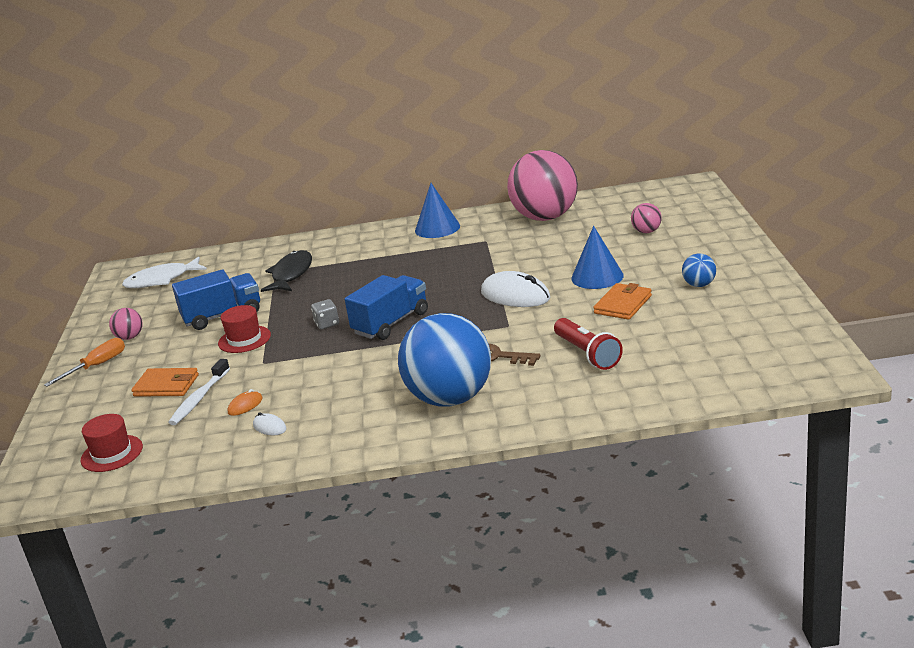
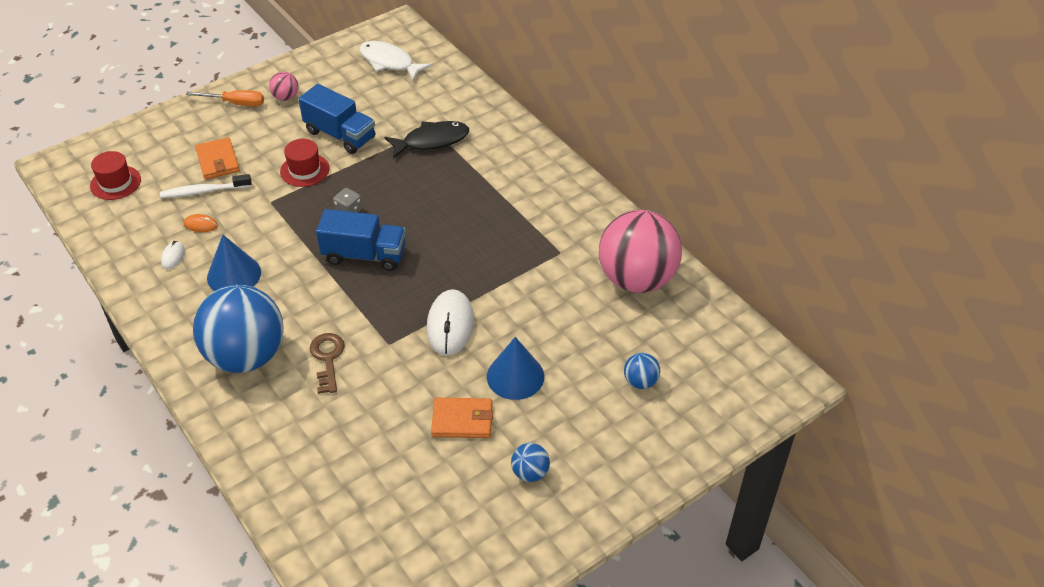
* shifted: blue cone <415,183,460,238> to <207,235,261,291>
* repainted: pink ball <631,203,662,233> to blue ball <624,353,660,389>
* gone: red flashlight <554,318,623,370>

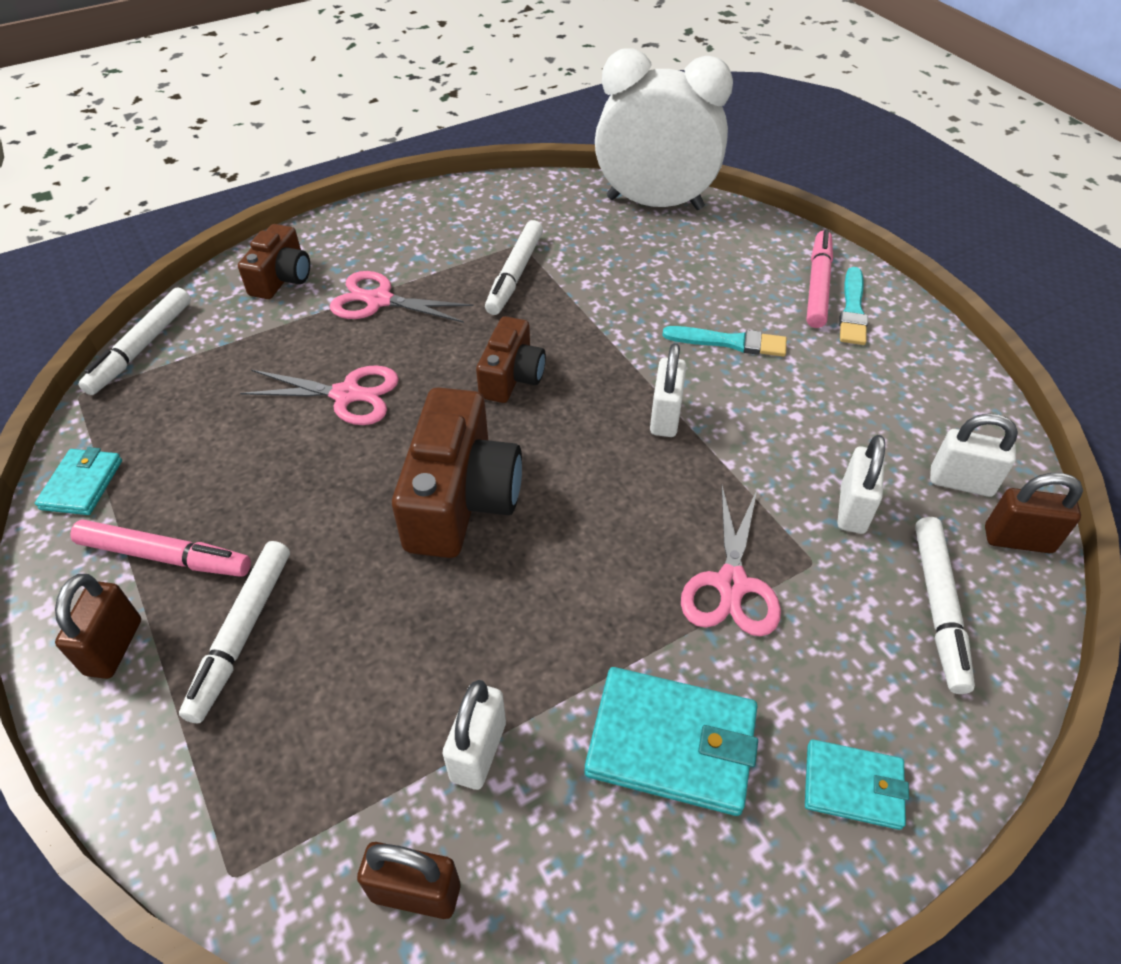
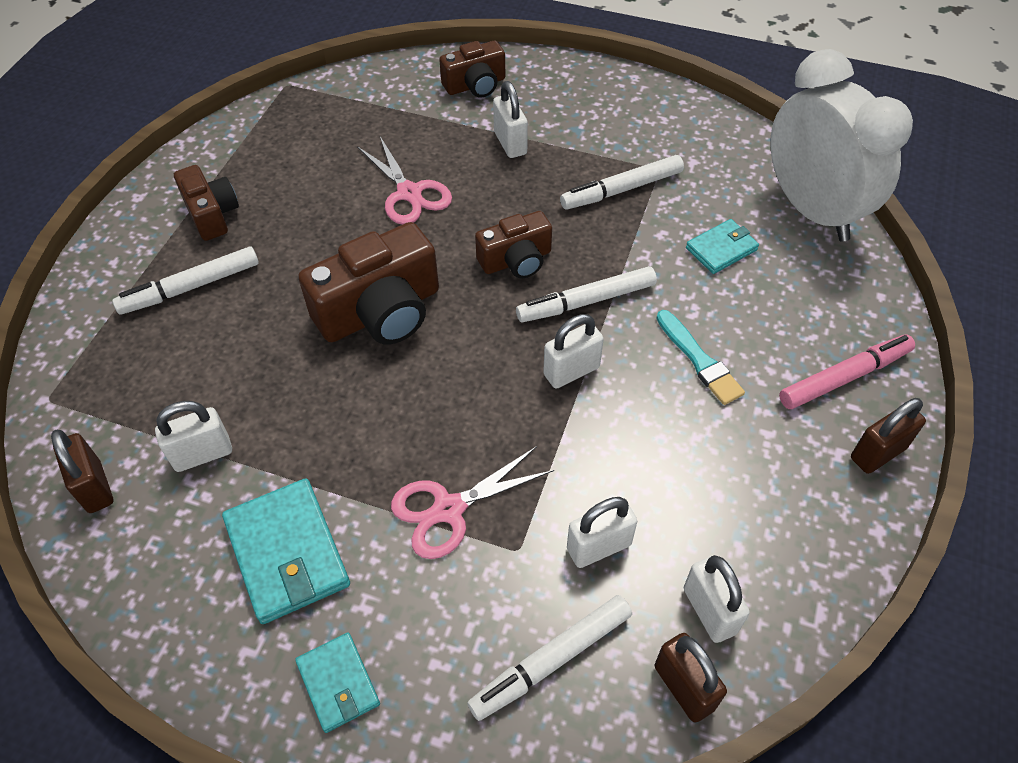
* swapped: pink marker <70,520,251,577> to brown camera <174,165,239,241>
* swapped: pink scissors <330,271,474,323> to white padlock <493,81,528,158>
* shifted: white marker <78,288,191,395> to <516,266,657,322>
* shifted: turquoise wallet <35,447,122,515> to <686,219,759,274>
* shifted: brown padlock <55,574,141,679> to <851,398,926,474>
* gone: turquoise brush <839,267,868,345>

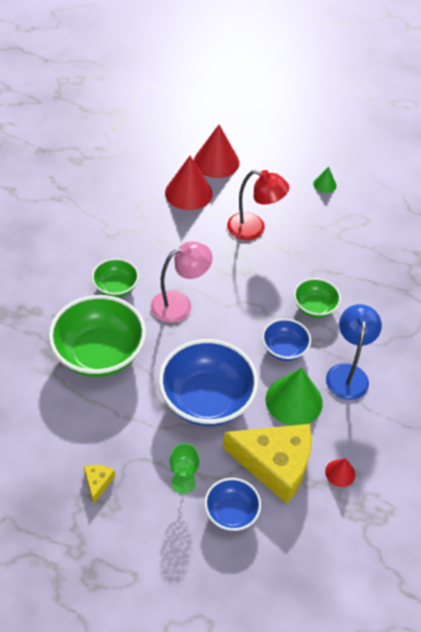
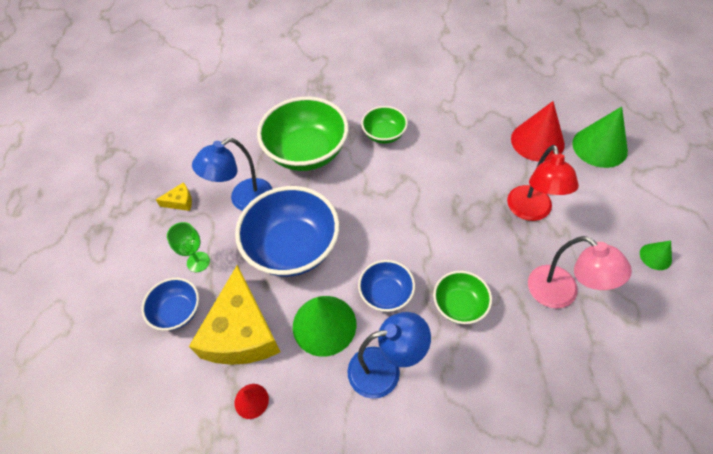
* new: blue lamp <192,138,272,211>
* shifted: pink lamp <151,241,213,323> to <528,236,632,309>
* repainted: red cone <194,125,239,178> to green cone <572,107,628,168>

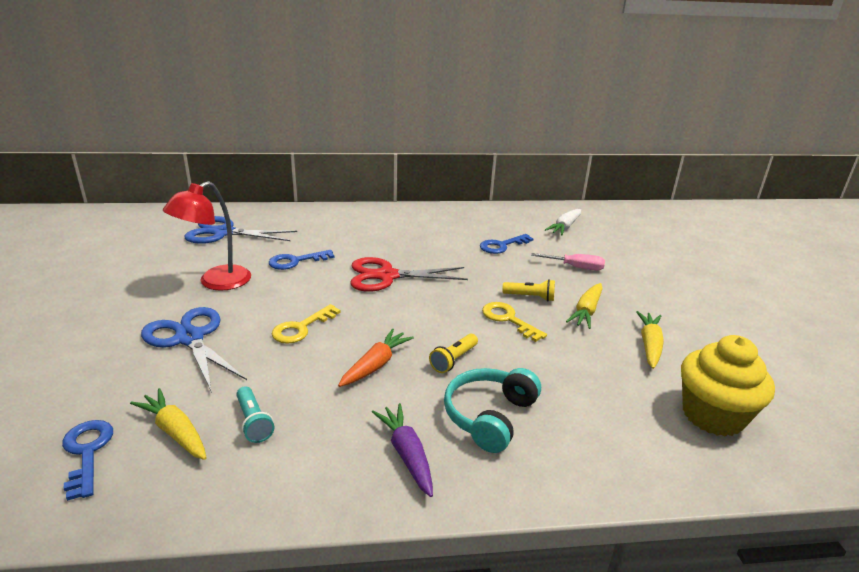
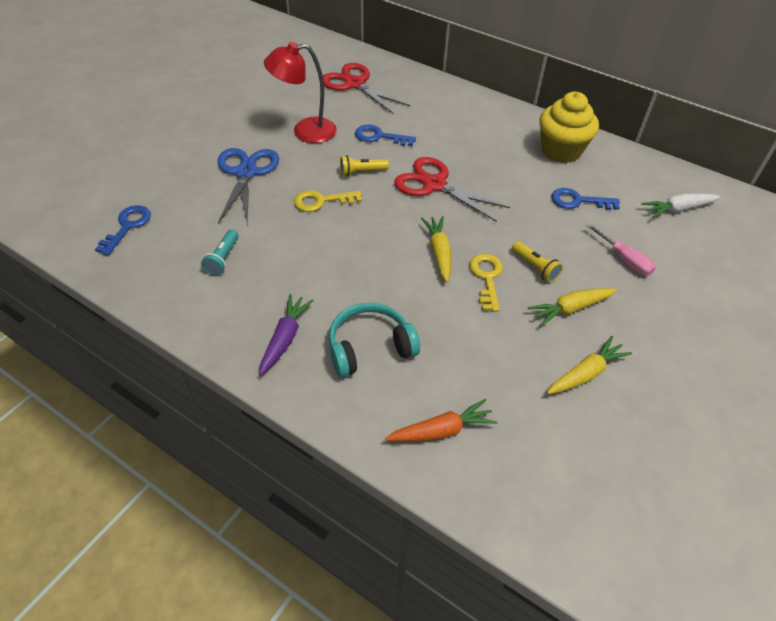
* repainted: blue scissors <184,216,297,244> to red scissors <323,63,410,114>
* shifted: yellow flashlight <429,334,478,373> to <340,155,389,176>
* shifted: orange carrot <338,329,414,387> to <385,399,497,442>
* shifted: yellow carrot <130,388,207,460> to <421,216,451,282>
* shifted: yellow cupcake <681,335,775,436> to <539,92,599,163>

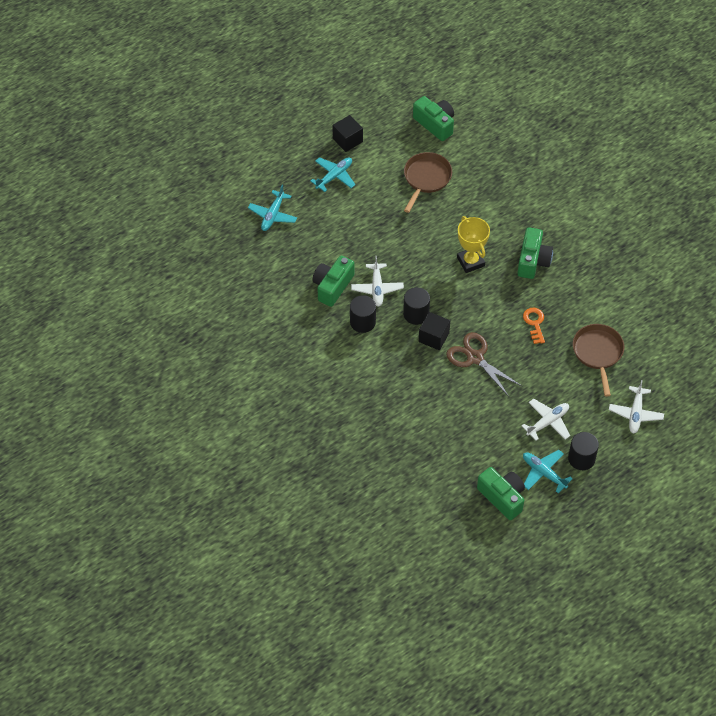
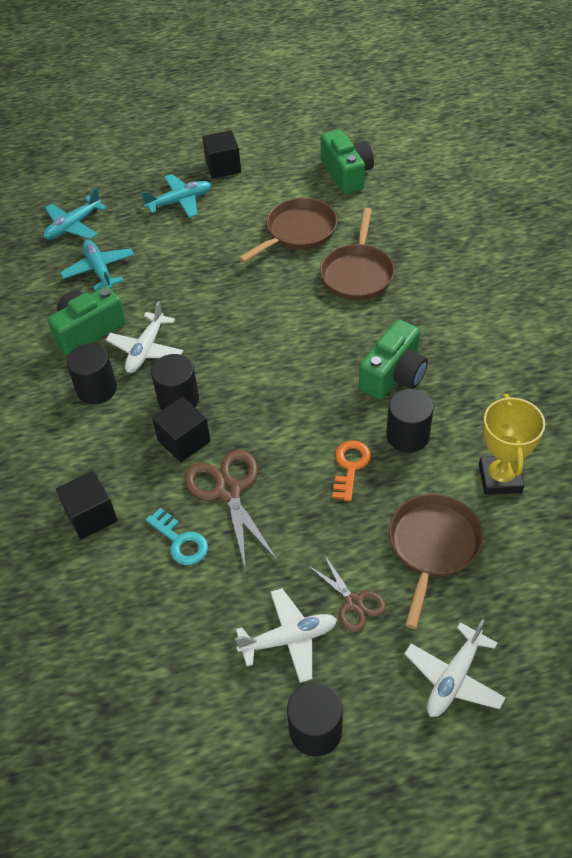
* new: black cube <56,471,118,539>
* shifted: turquoise plane <523,450,573,493> to <60,240,134,291>
* new: turquoise key <146,508,208,565>
* new: brown scissors <308,554,386,632>
* new: brown pan <320,208,395,300>
* new: black cylinder <387,389,433,453>
* shifted: yellow trophy <457,216,490,273> to <479,394,545,495>
* gone: green camera <477,467,525,520>

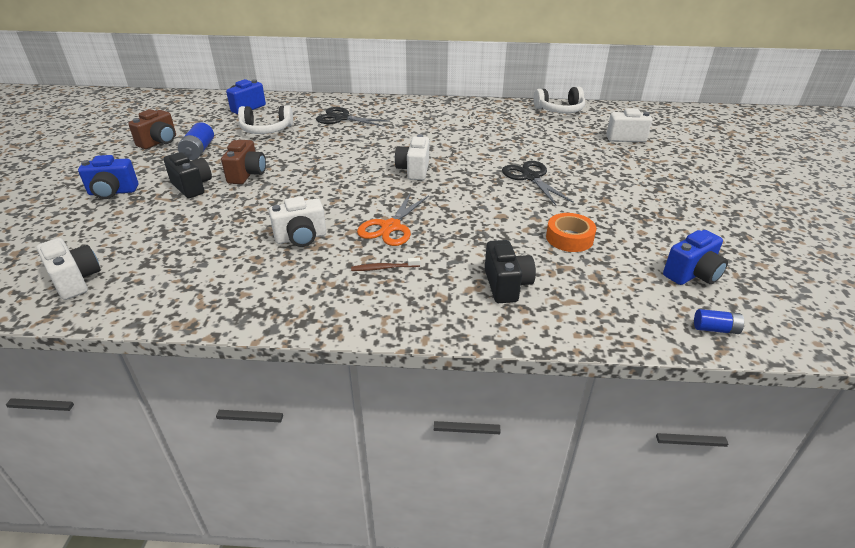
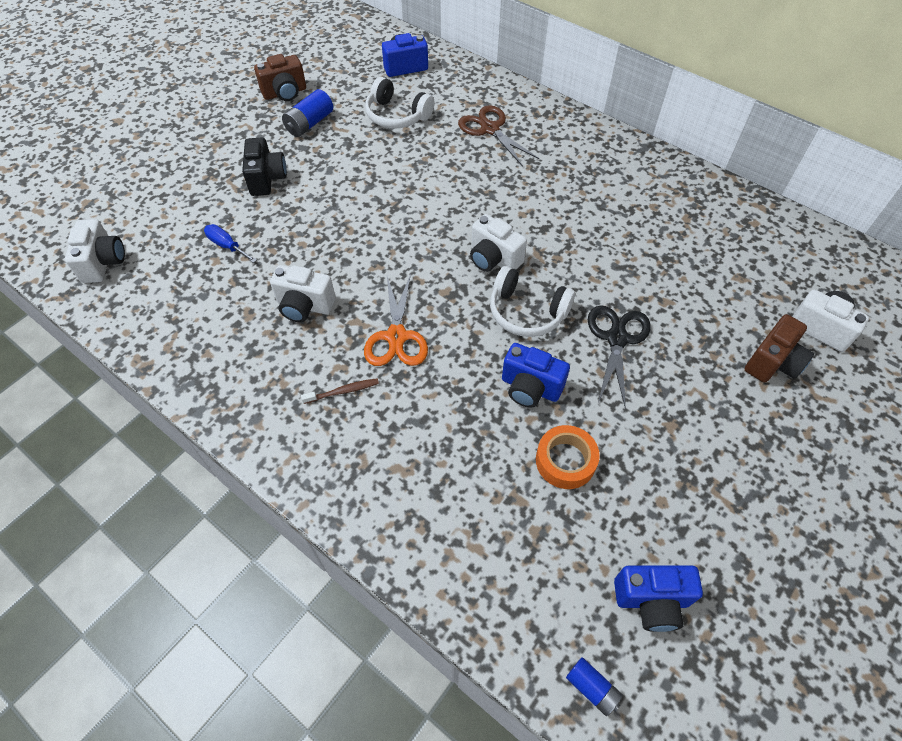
* new: blue screwdriver <204,224,257,263>
* rotated: brown toothbrush <351,258,420,271> = <301,378,379,404> 135 degrees clockwise
* rotated: orange scissors <357,192,429,246> = <364,273,428,366> 60 degrees counterclockwise
* repainted: black scissors <316,107,391,127> to brown scissors <458,105,539,167>
* rotated: white camera <395,134,429,180> = <470,214,527,272> 90 degrees counterclockwise
* shifted: white headphones <534,87,585,113> to <490,266,575,337>
* shifted: blue camera <78,155,138,199> to <502,343,570,408>
* shifted: brown camera <221,140,266,184> to <745,314,814,382>
* gone: black camera <485,240,536,303>

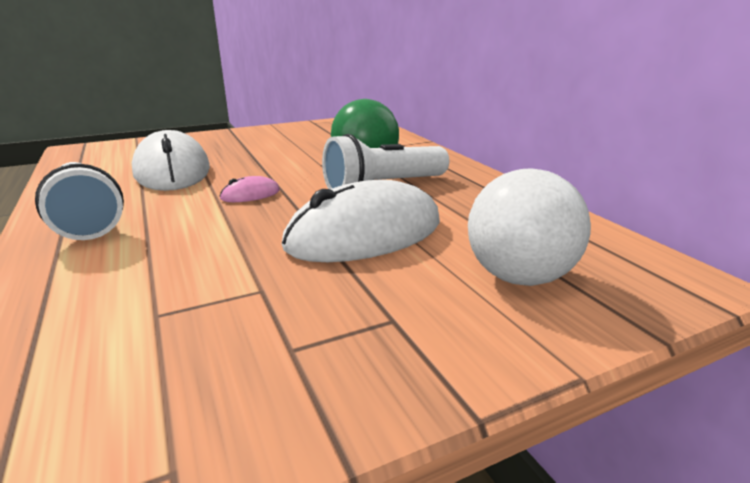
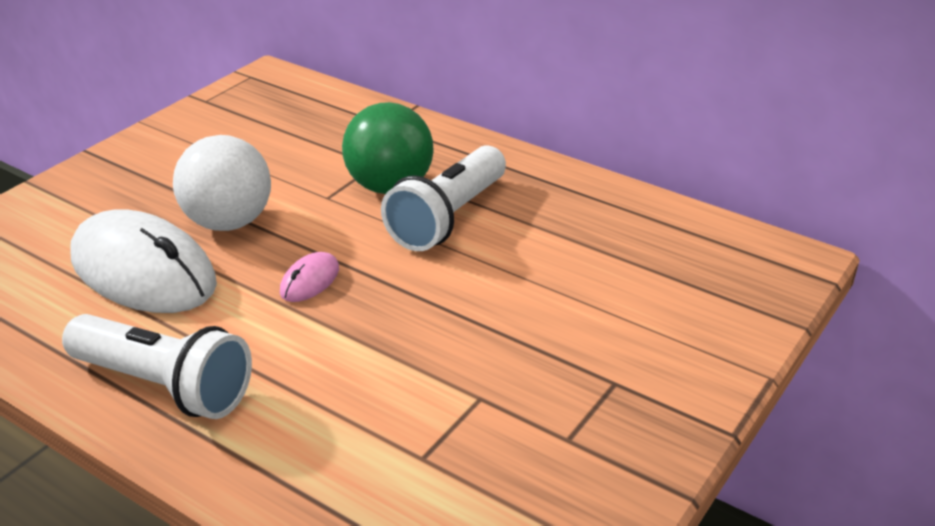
* shifted: white ball <468,168,591,286> to <173,135,271,231>
* gone: white mouse <282,180,440,262>

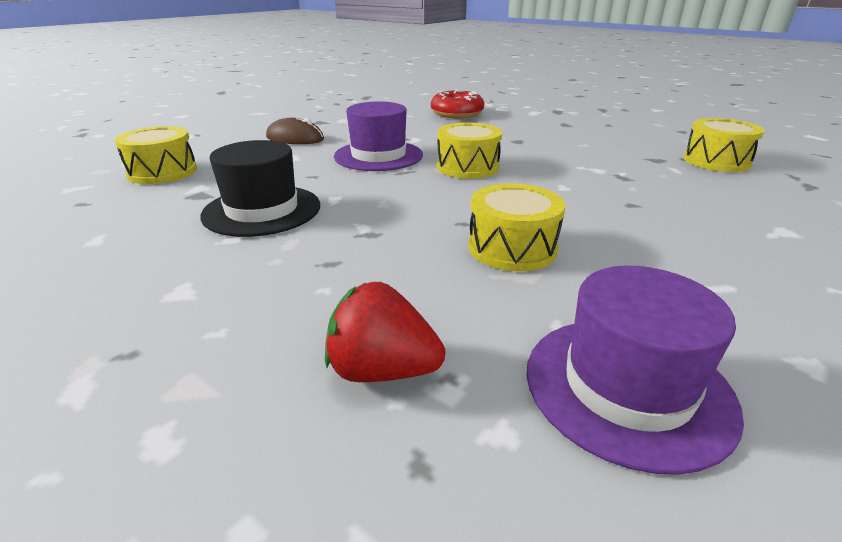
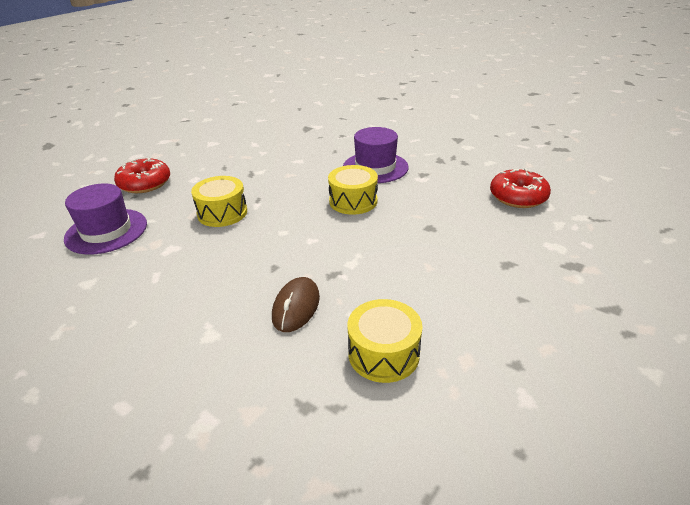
* swapped: red strawberry <325,282,446,382> to red donut <114,158,170,193>
* shifted: brown mouse <266,118,324,144> to <272,277,320,332>
* gone: yellow drum <114,126,197,184>
* gone: black hat <200,140,320,237>

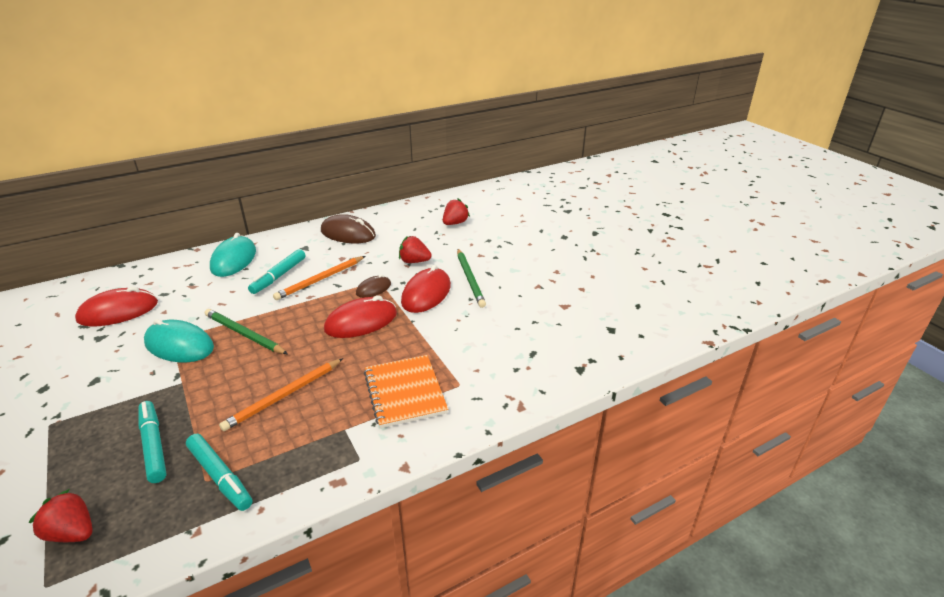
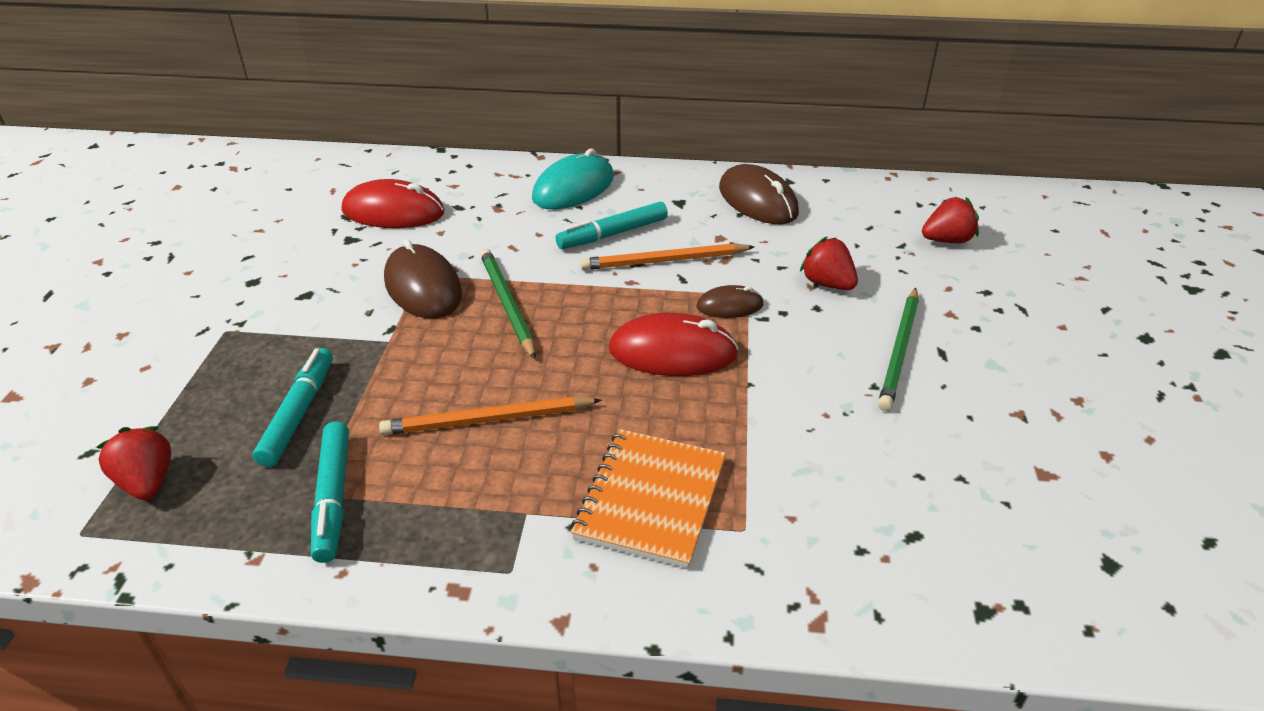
* repainted: turquoise mouse <144,319,214,362> to brown mouse <384,239,462,319>
* gone: red mouse <401,265,451,313>

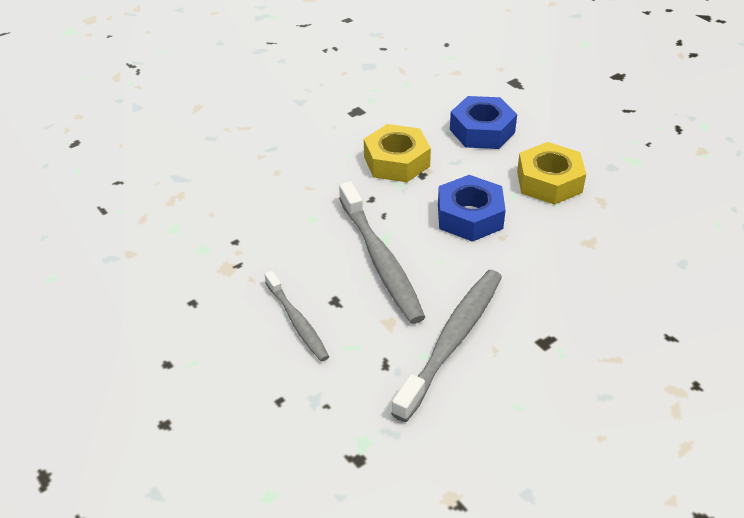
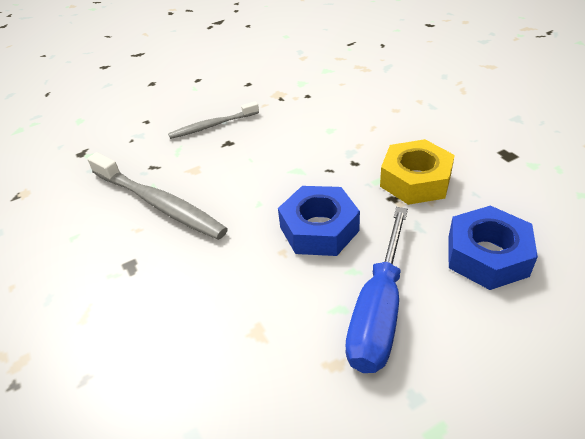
* swapped: yellow nut <517,142,586,205> to blue screwdriver <346,207,408,373>
* gone: grey toothbrush <339,181,425,324>

